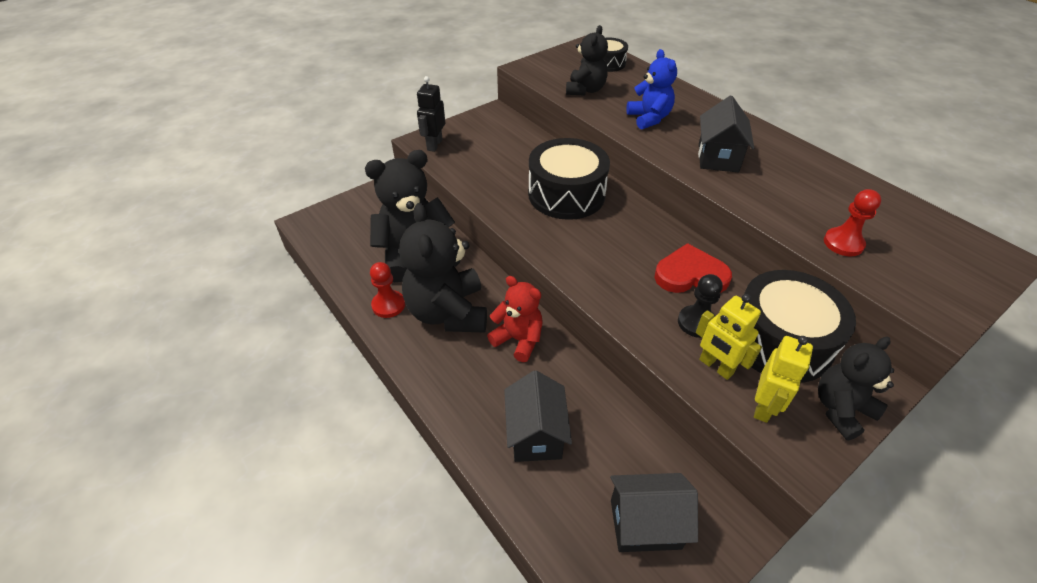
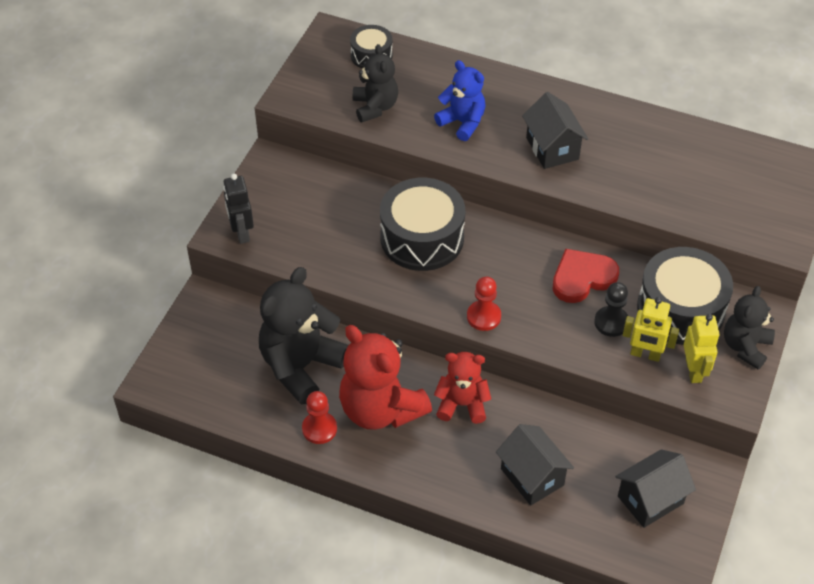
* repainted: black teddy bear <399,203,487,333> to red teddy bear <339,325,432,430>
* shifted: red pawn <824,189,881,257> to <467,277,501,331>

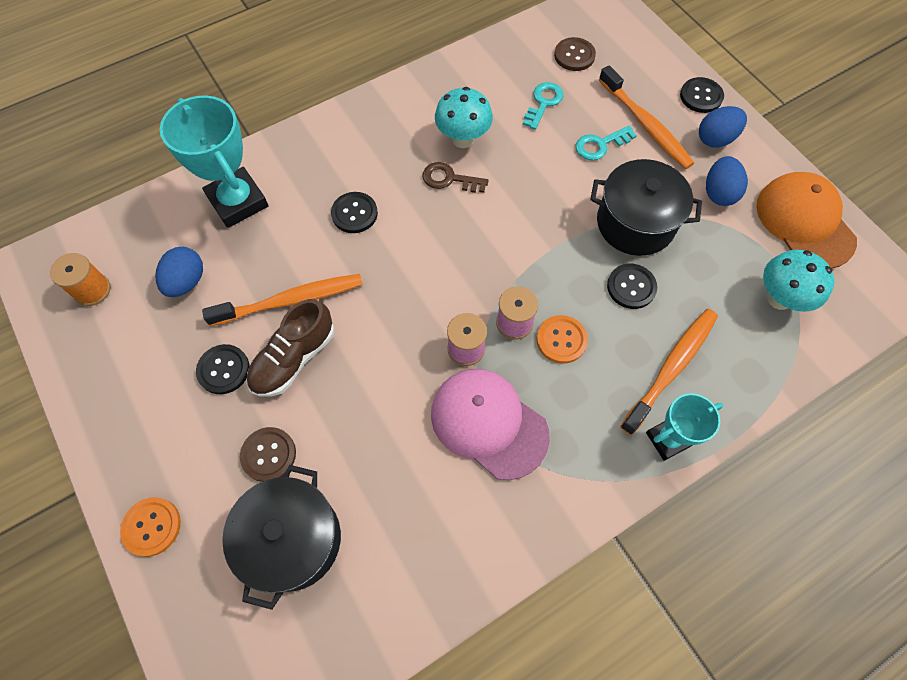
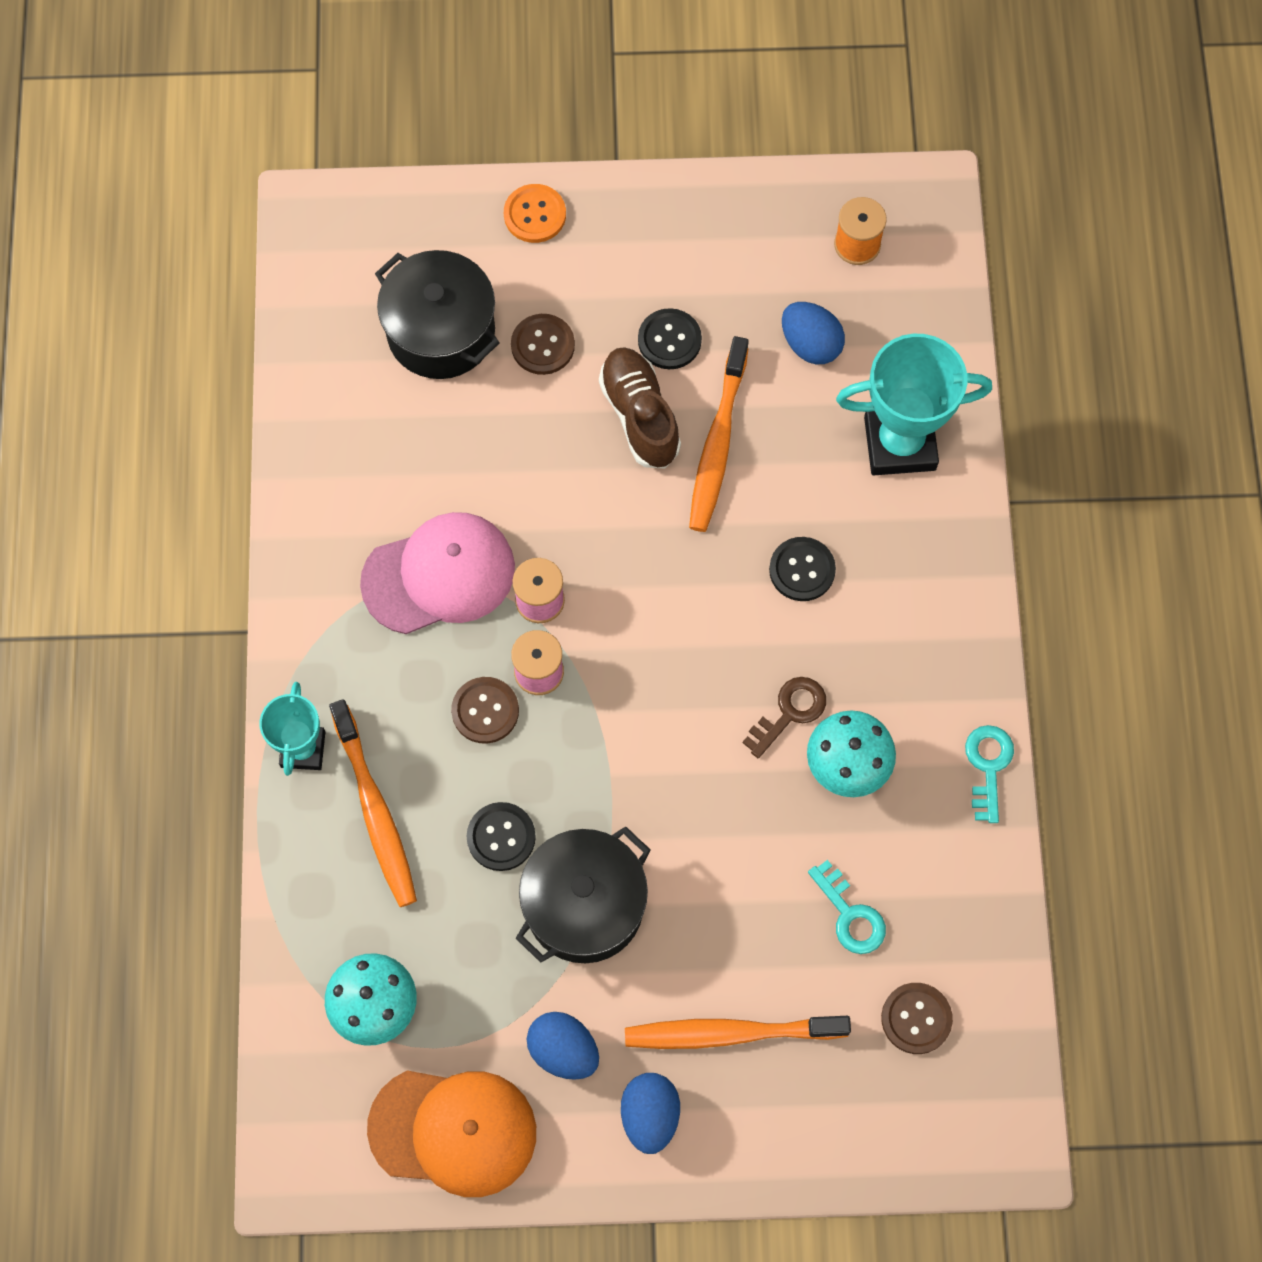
* repainted: orange button <536,315,588,364> to brown button <451,677,519,744>
* shifted: turquoise key <576,125,637,160> to <965,725,1014,823>
* gone: black button <680,77,724,113>

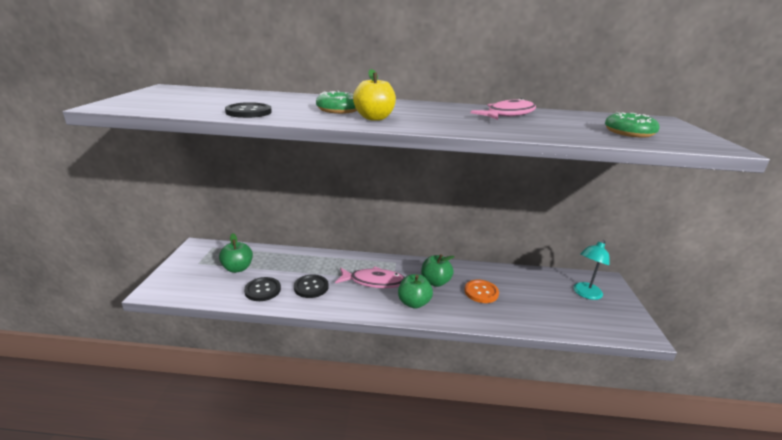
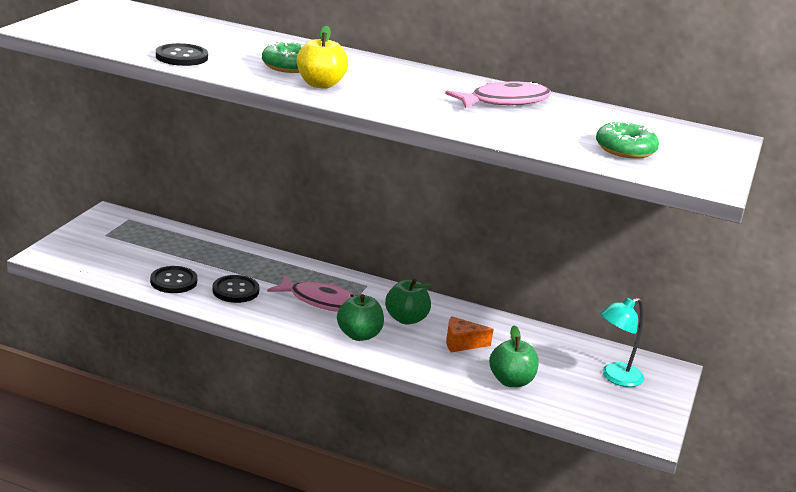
* swapped: orange button <465,280,499,303> to orange cheese <446,316,494,353>
* shifted: green apple <219,233,253,273> to <489,325,539,387>

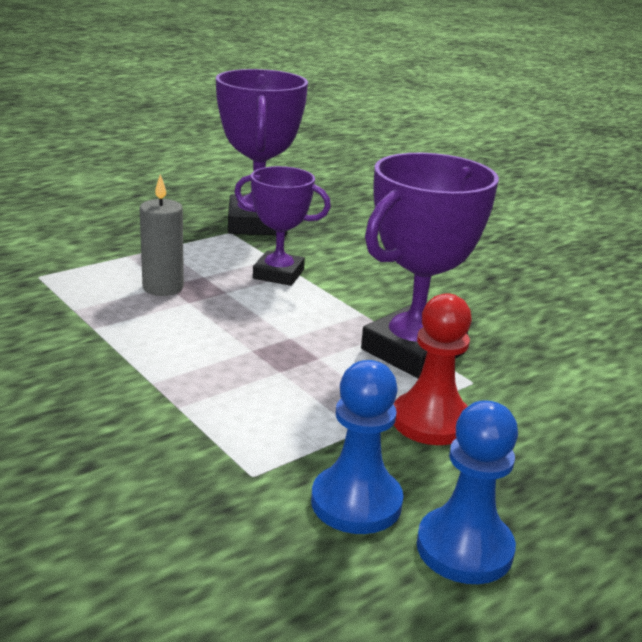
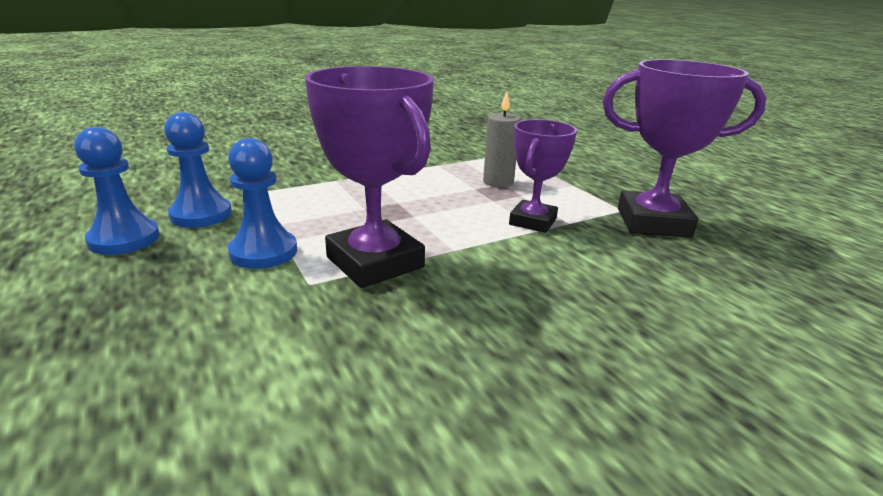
* repainted: red pawn <394,293,472,445> to blue pawn <228,138,297,269>

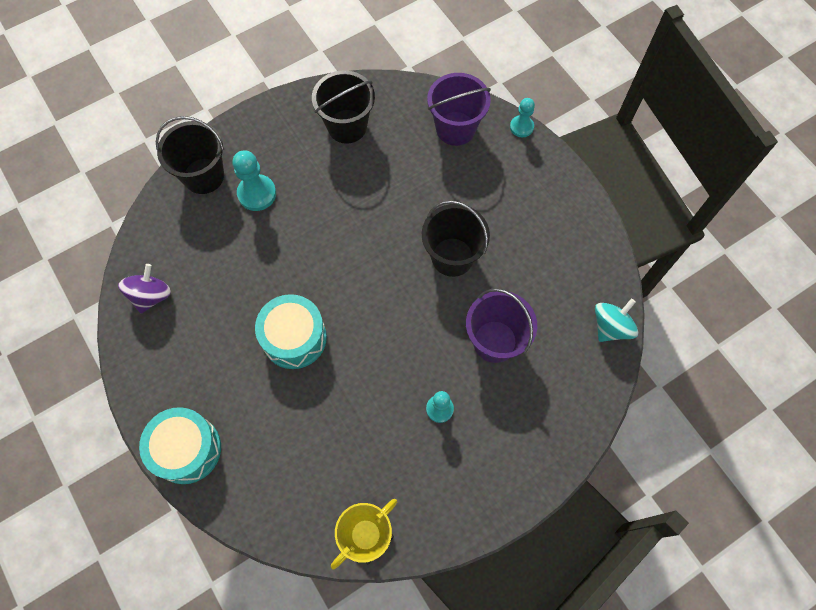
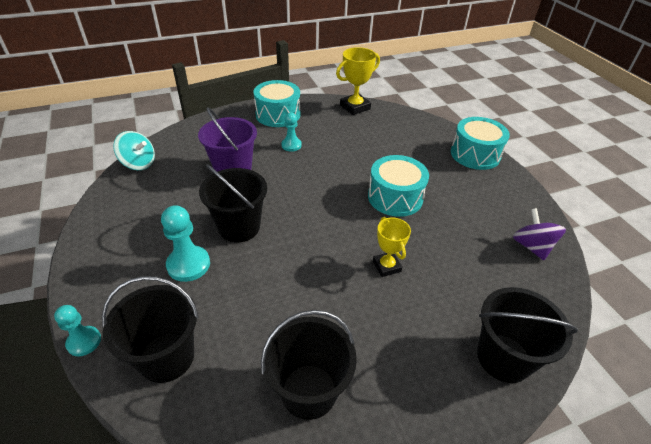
* repainted: purple bucket <427,73,491,146> to black bucket <102,276,199,383>
* rotated: turquoise spinning top <595,299,638,342> = <114,131,155,170> 120 degrees counterclockwise
* shifted: turquoise pawn <232,150,276,211> to <161,205,210,282>
* new: turquoise drum <253,80,300,127>
* new: yellow trophy <373,217,411,277>
* rotated: purple spinning top <118,264,171,314> = <513,208,566,260> 135 degrees clockwise

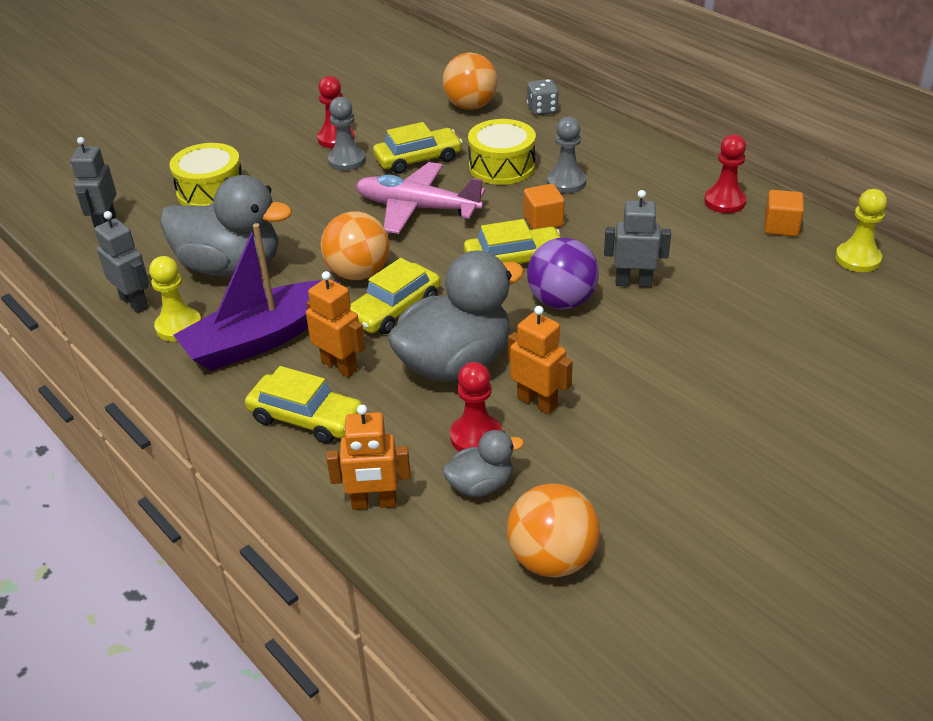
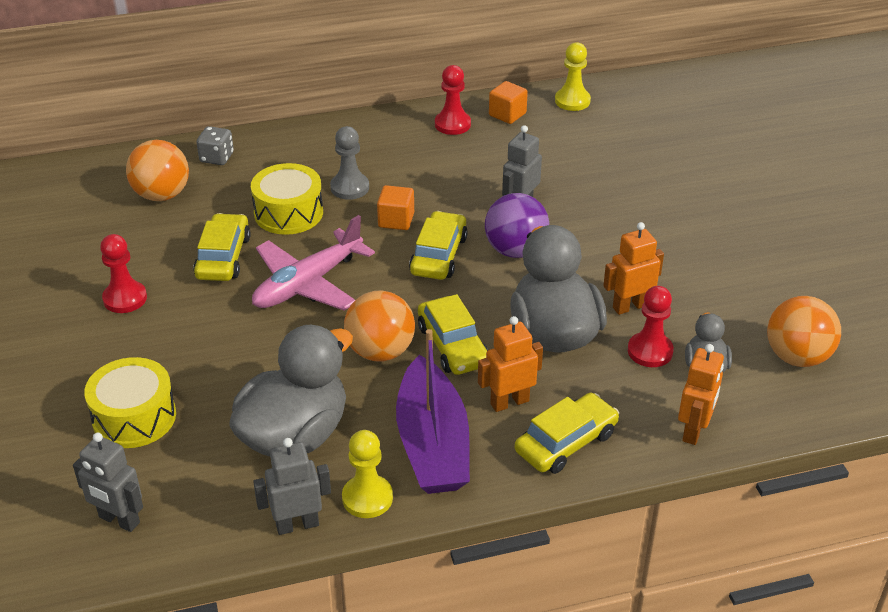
* gone: grey pawn <328,97,366,171>

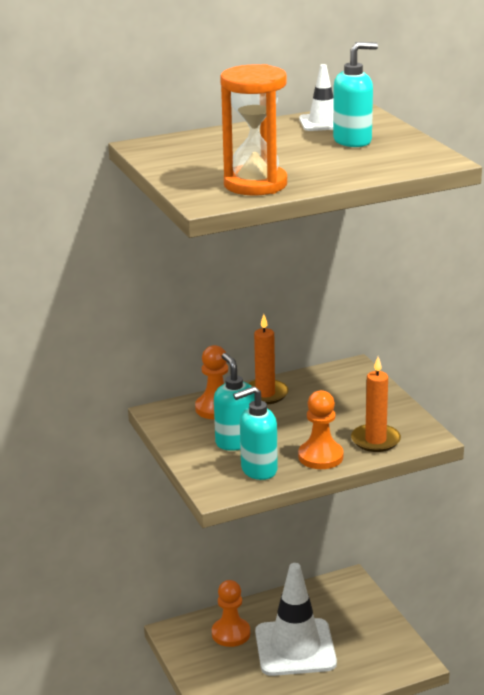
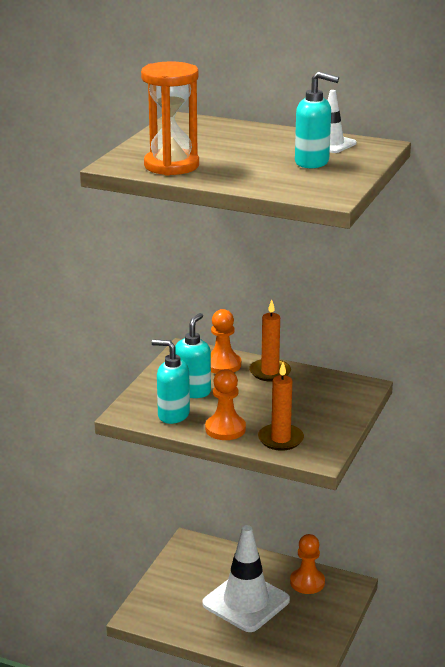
* shifted: orange pawn <212,580,250,647> to <290,534,325,594>

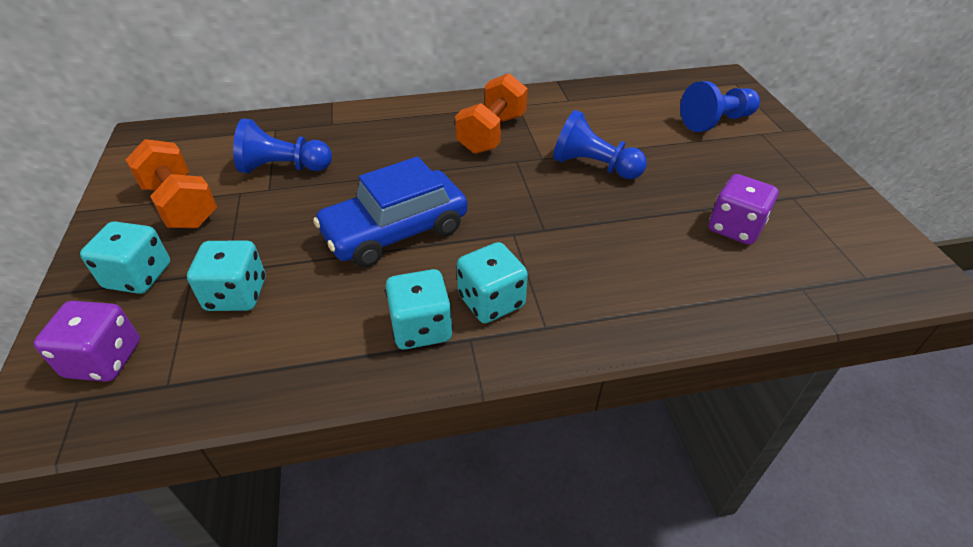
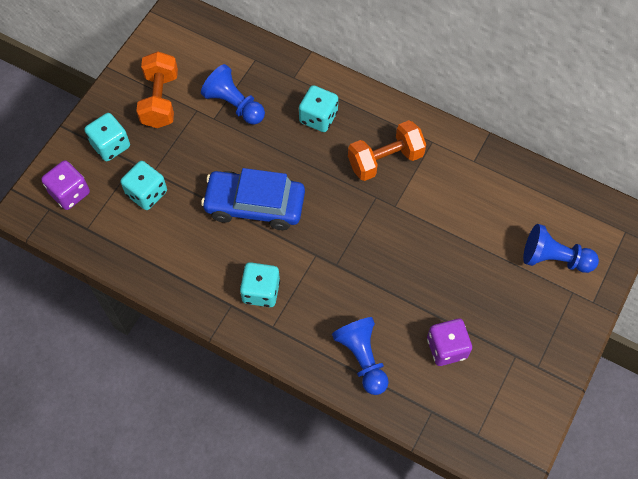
* shifted: turquoise dice <385,269,453,350> to <299,85,338,132>
* shifted: blue pawn <553,110,647,179> to <332,317,389,395>

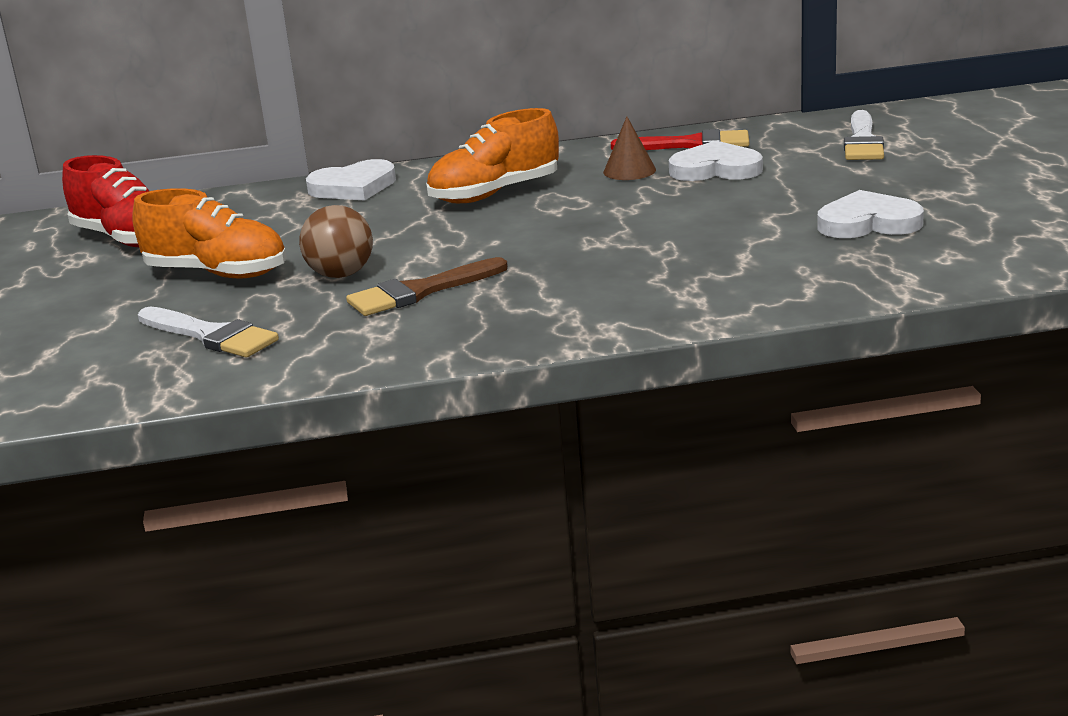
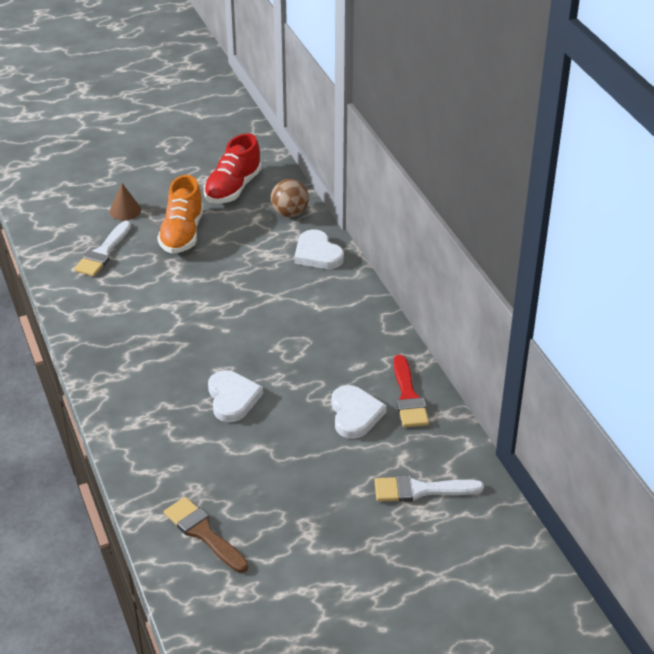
* shifted: brown cone <603,117,656,180> to <110,183,141,220>
* shifted: brown brush <346,257,508,316> to <164,497,248,573>
* shifted: white heart <817,190,924,238> to <208,370,263,422>
* shifted: brown ball <299,205,373,278> to <271,179,309,217>
* gone: orange shoe <426,108,559,203>

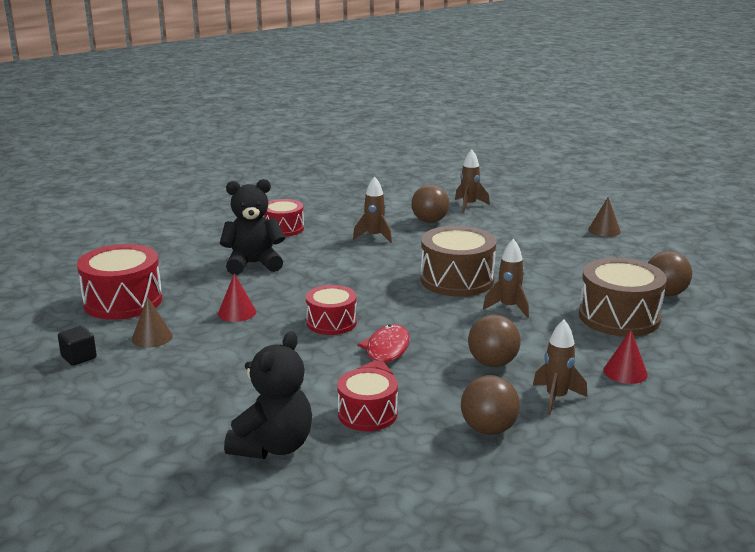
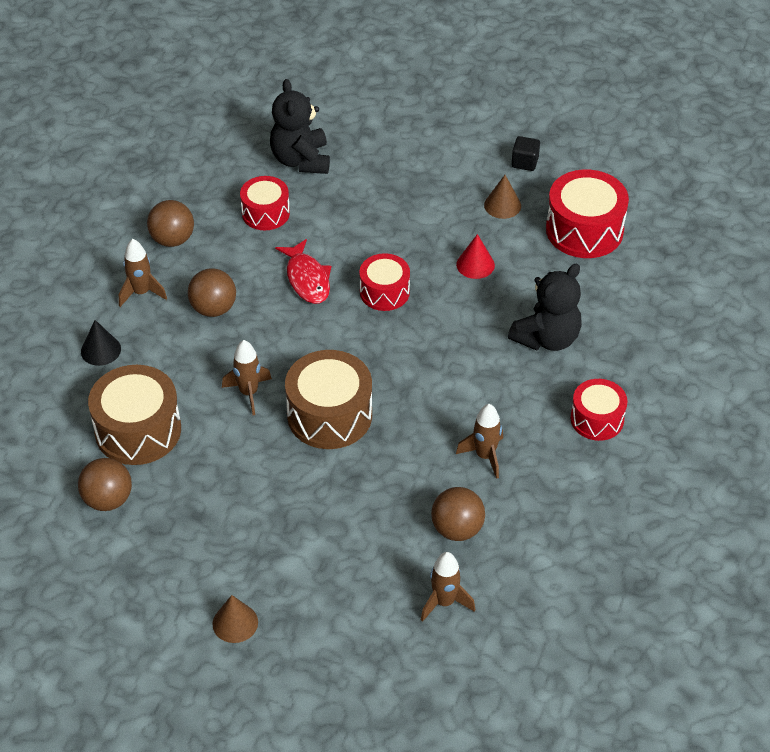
* repainted: red cone <603,330,648,384> to black cone <81,320,121,366>

